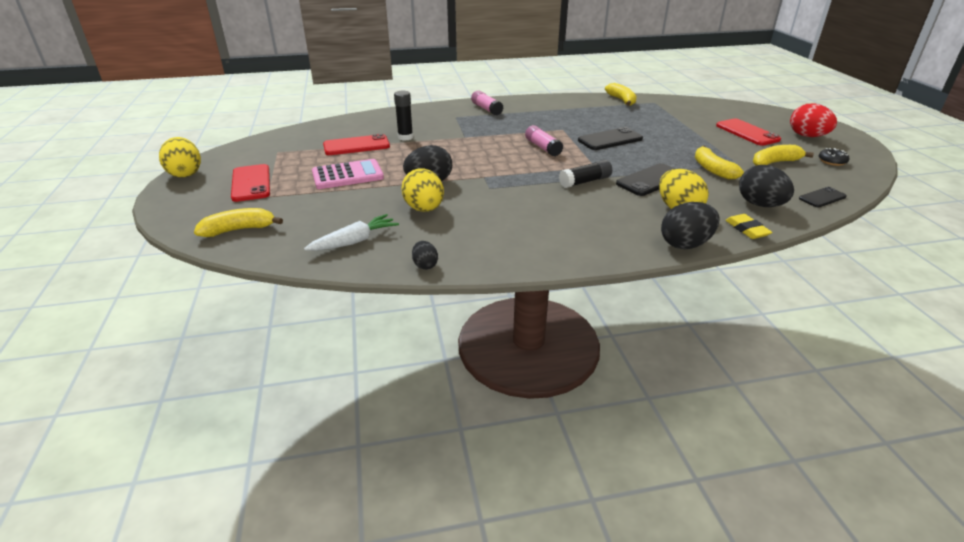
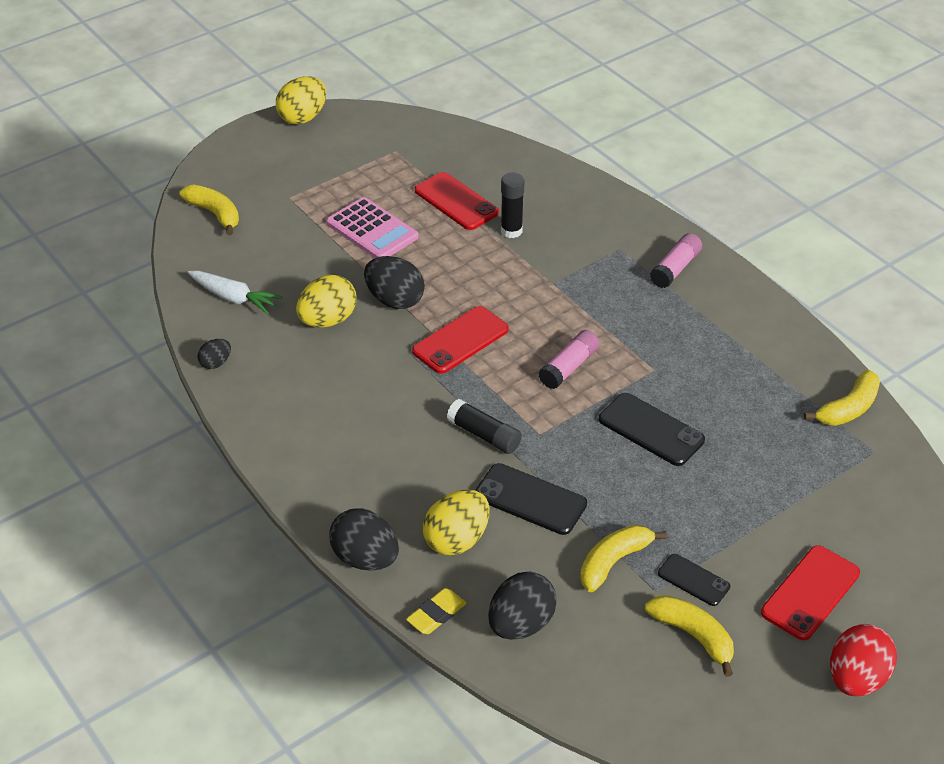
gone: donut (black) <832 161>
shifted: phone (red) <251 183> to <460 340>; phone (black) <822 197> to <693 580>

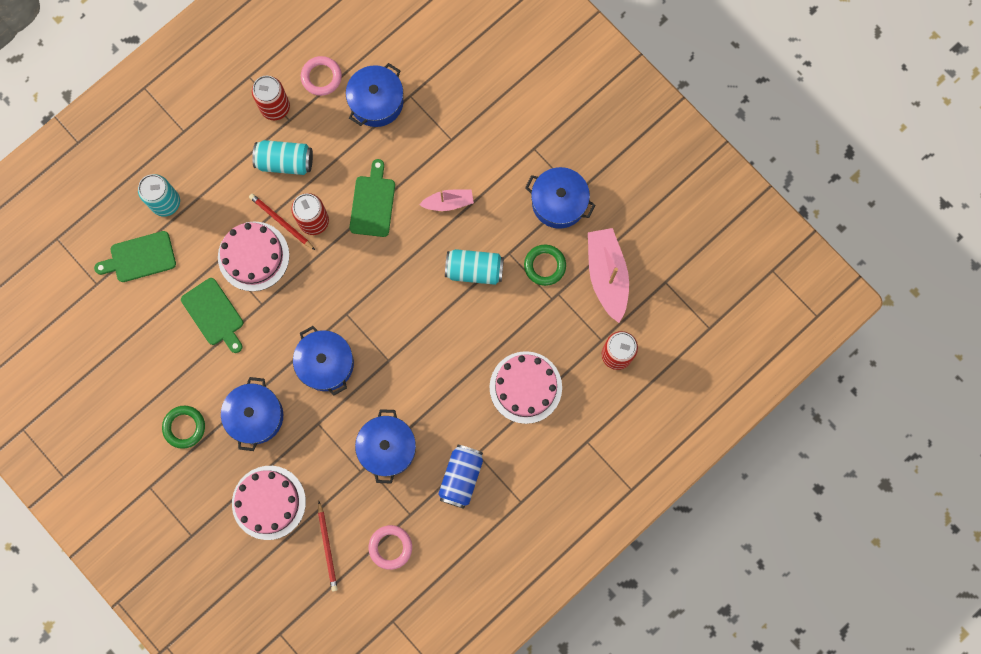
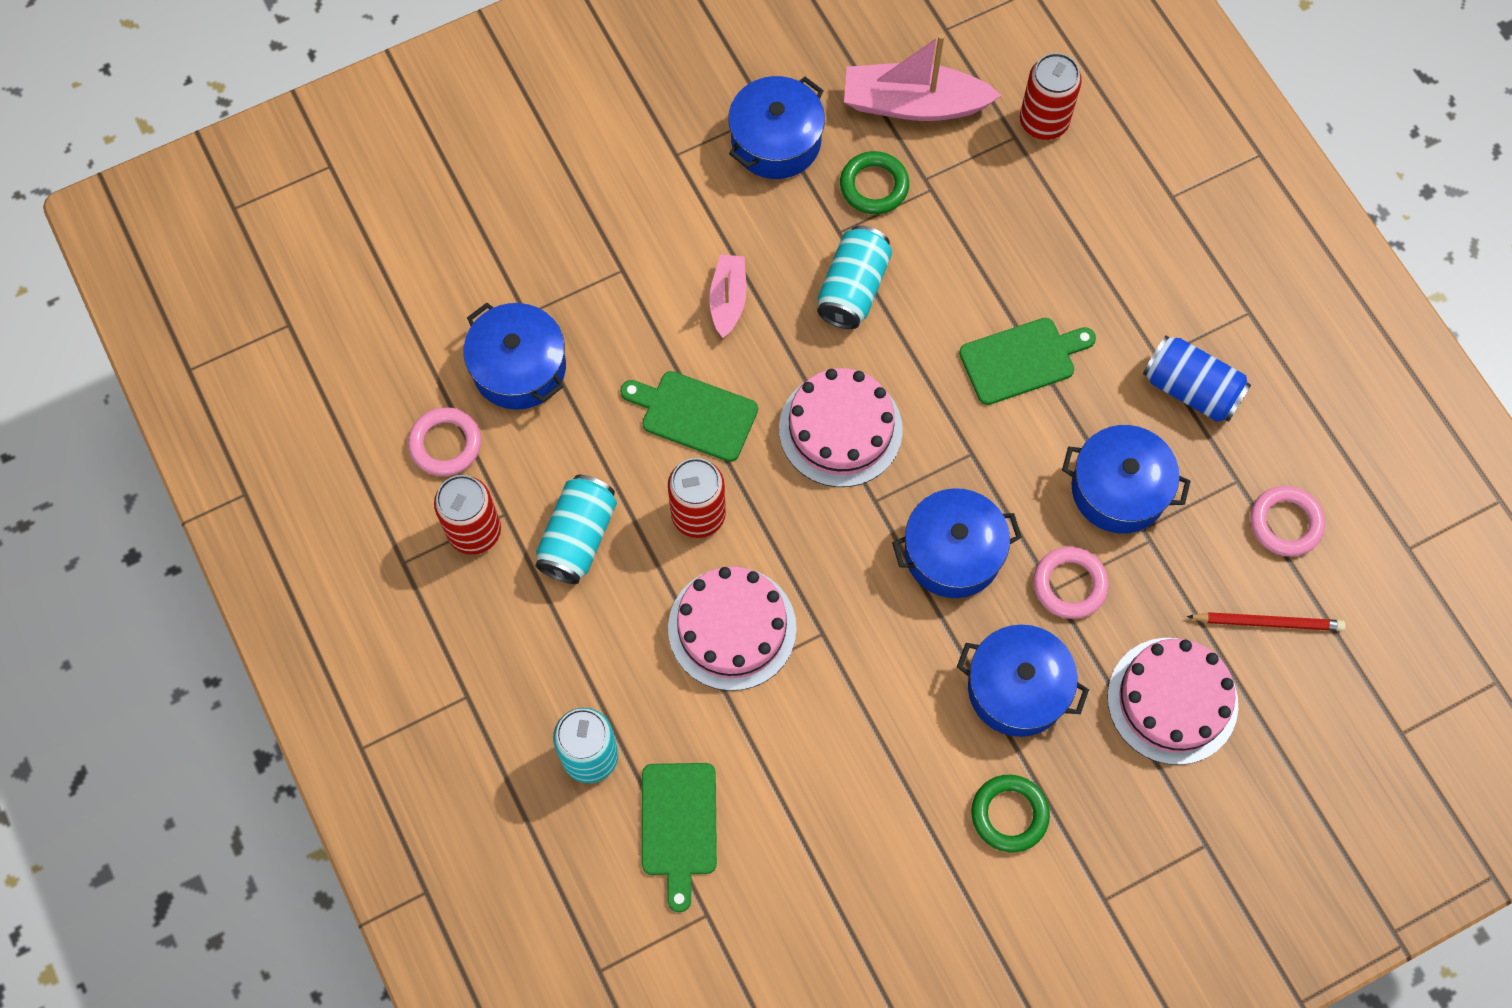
gone: pencil (red) <281 222>
new: ring (pink) <1069 585>
shifted: cutting board (green) <214 314> to <1022 359>; cake (pink) <525 387> to <840 429>

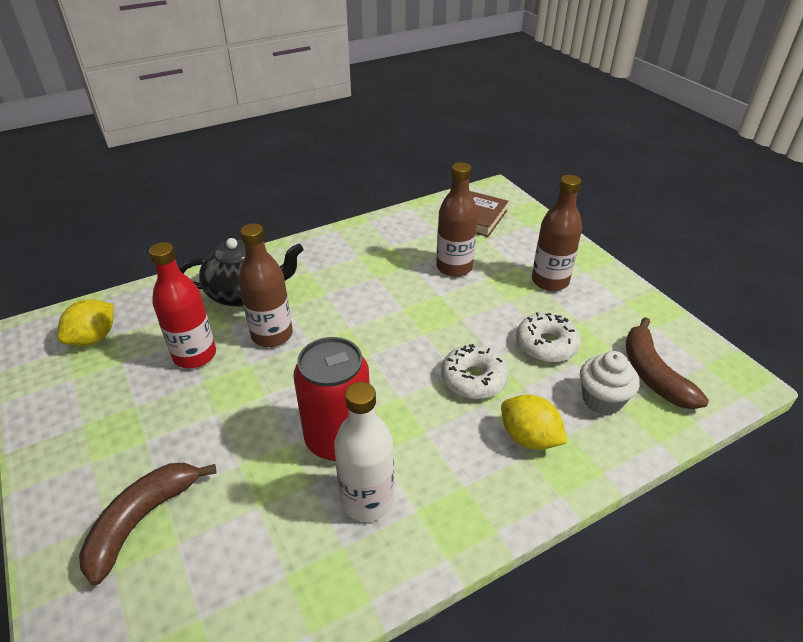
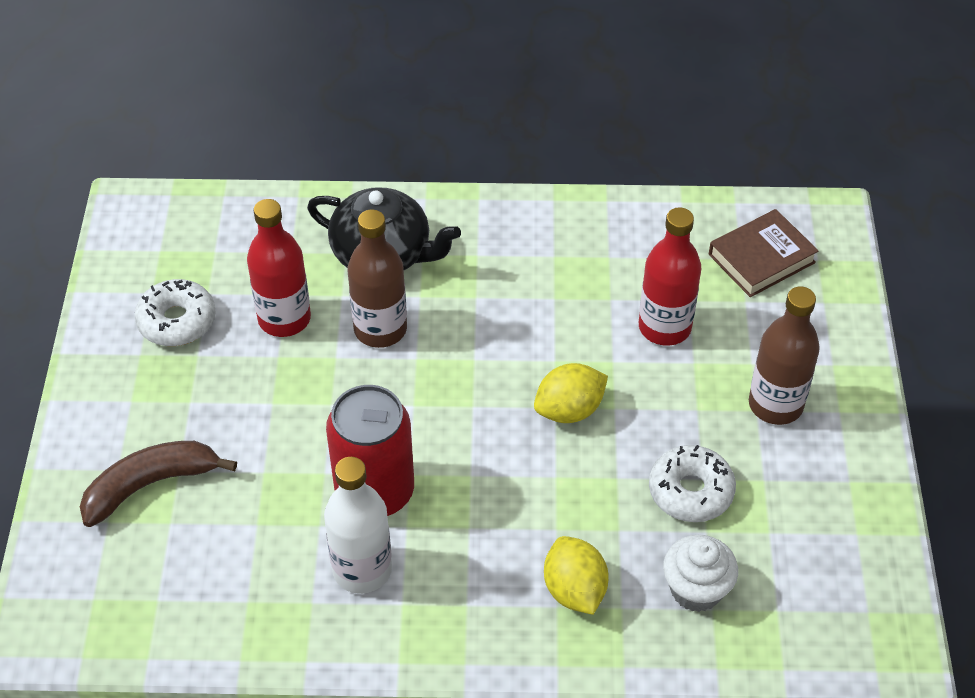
gone: banana (brown) <652 374>
shifted: lemon (yellow) <94 338> to <569 410>; donut (white) <473 379> to <177 321>
repainted: bottle (brown) <454 267> to bottle (red) <664 327>

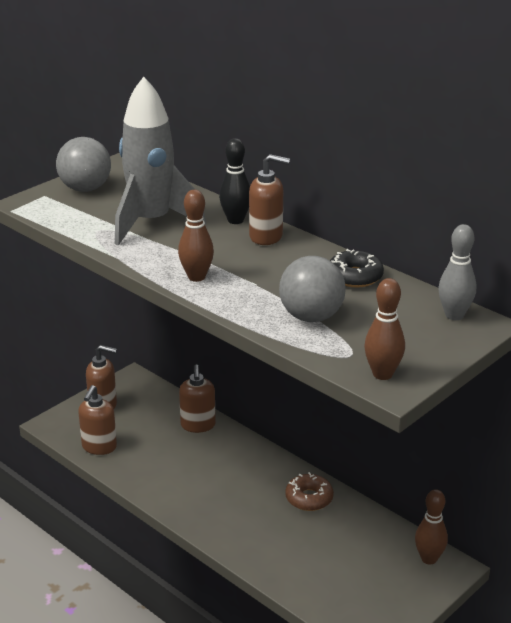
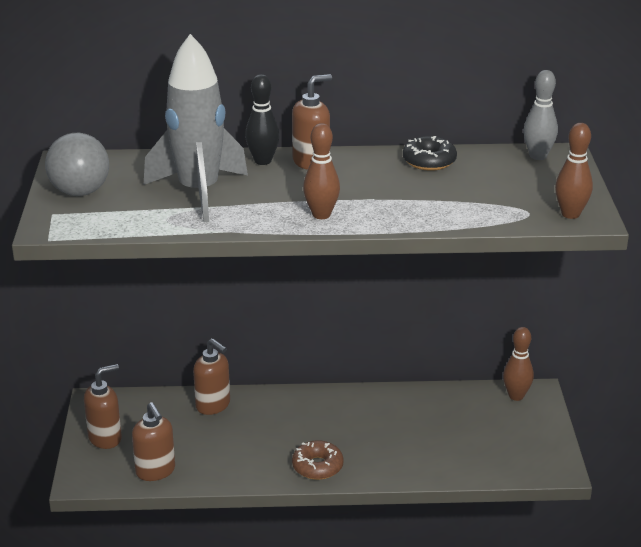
gone: ball (grey) <311 317>
shifted: donut (brown) <309 498> to <317 466>

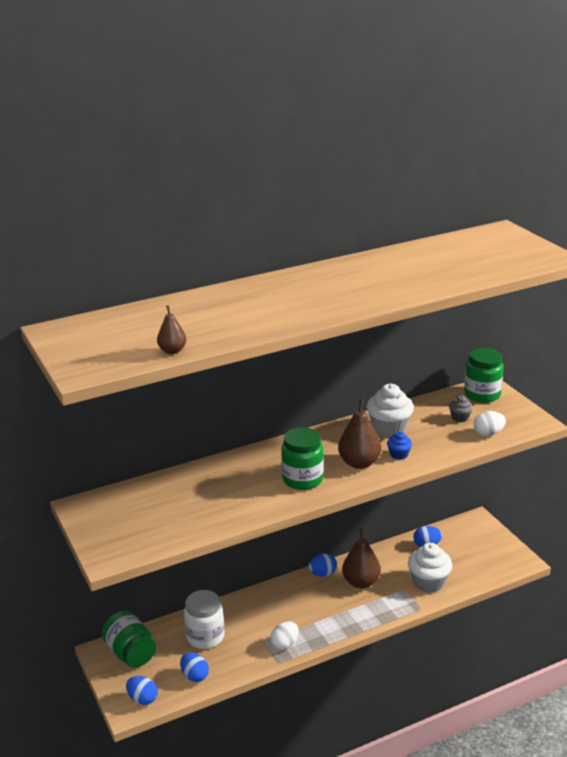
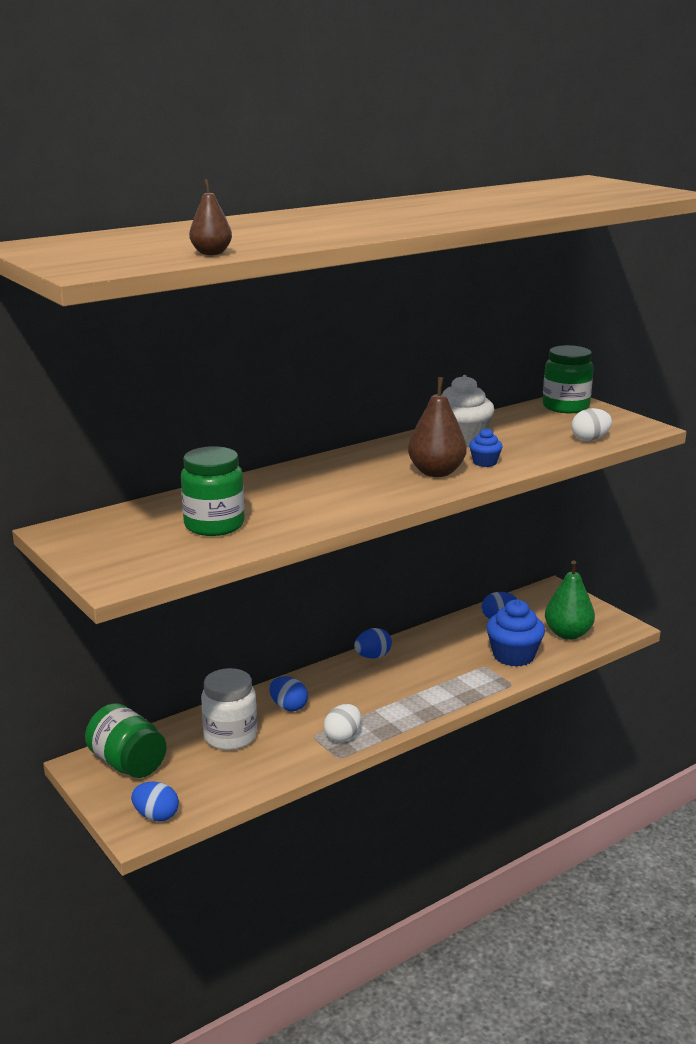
gone: cupcake (grey) <460 417>; pear (brown) <361 582>
new: pear (green) <567 634>
shifted: jar (green) <303 479> to <214 525>; egg (blue) <195 676> to <288 707>
repainted: cupcake (white) <428 582> to cupcake (blue) <513 656>

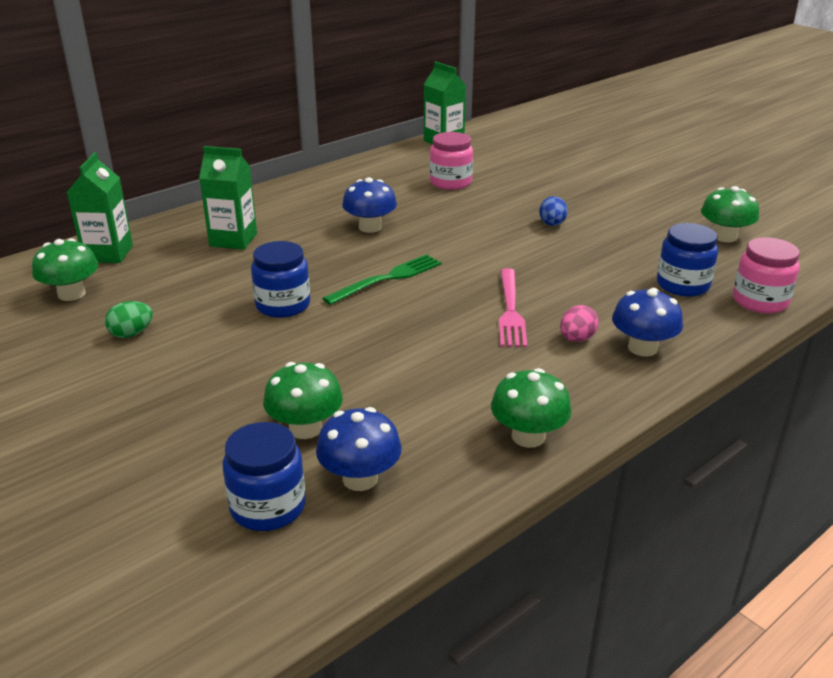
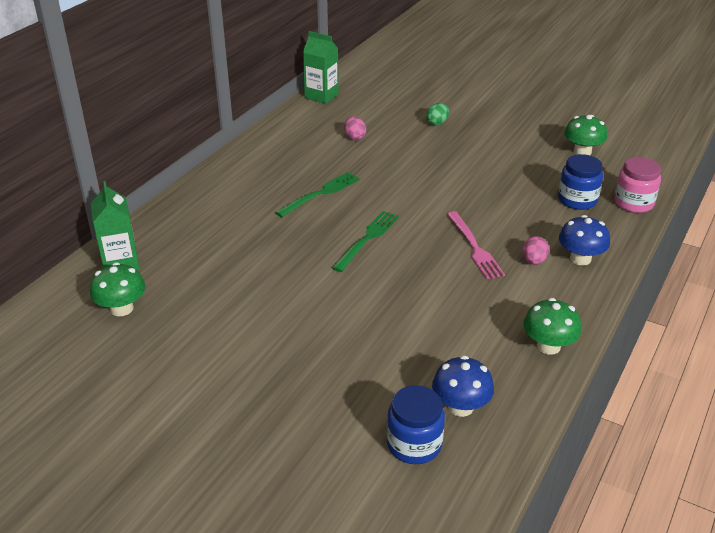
gone: carton (green) <233 240>; egg (blue) <552 224>; jar (blue) <283 305>; mushroom (green) <305 428>
shifted: egg (green) <131 334> to <437 123>
swapped: jar (pink) <450 182> to egg (pink) <354 137>; mushroom (blue) <370 227> to fork (green) <321 193>

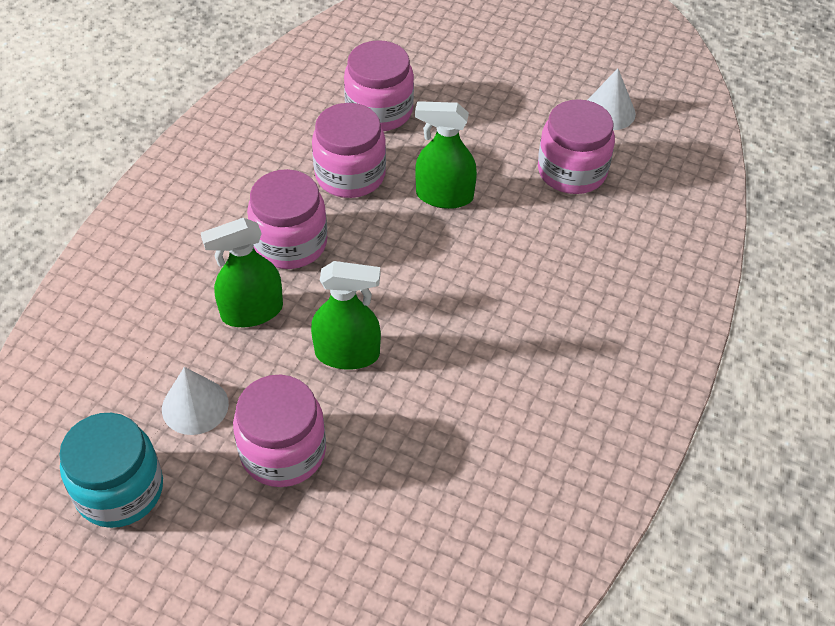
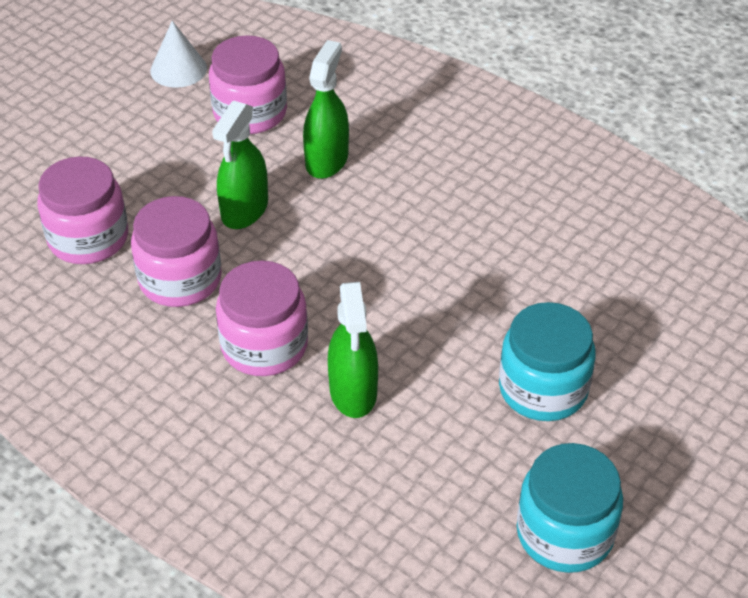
gone: cone (white) <195 406>
shifted: spray bottle (green) <347 354> to <327 160>
repainted: jar (pink) <283 451> to jar (turquoise) <543 389>

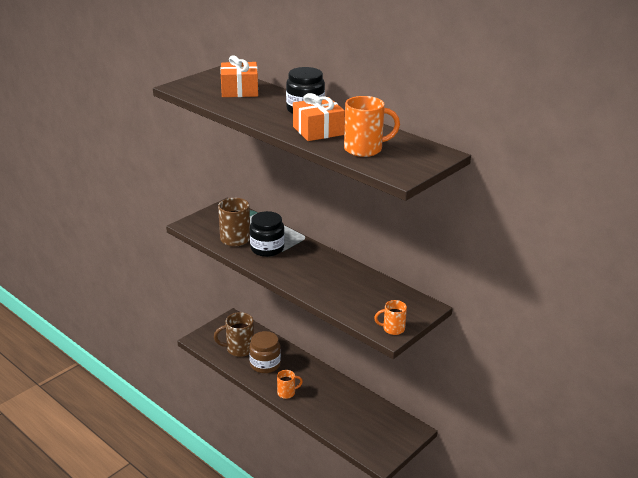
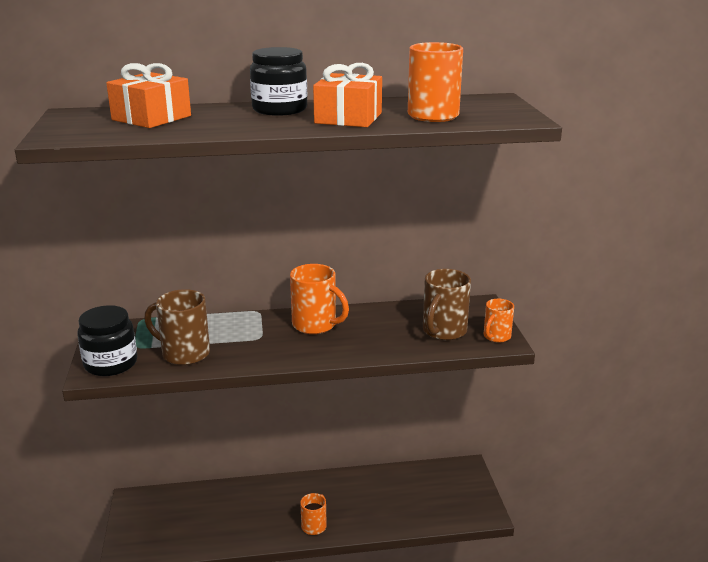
gone: jar (brown) <265 364>
new: mug (orange) <315 325>
shifted: jar (black) <267 248> to <111 363>; mug (brown) <239 349> to <443 331>

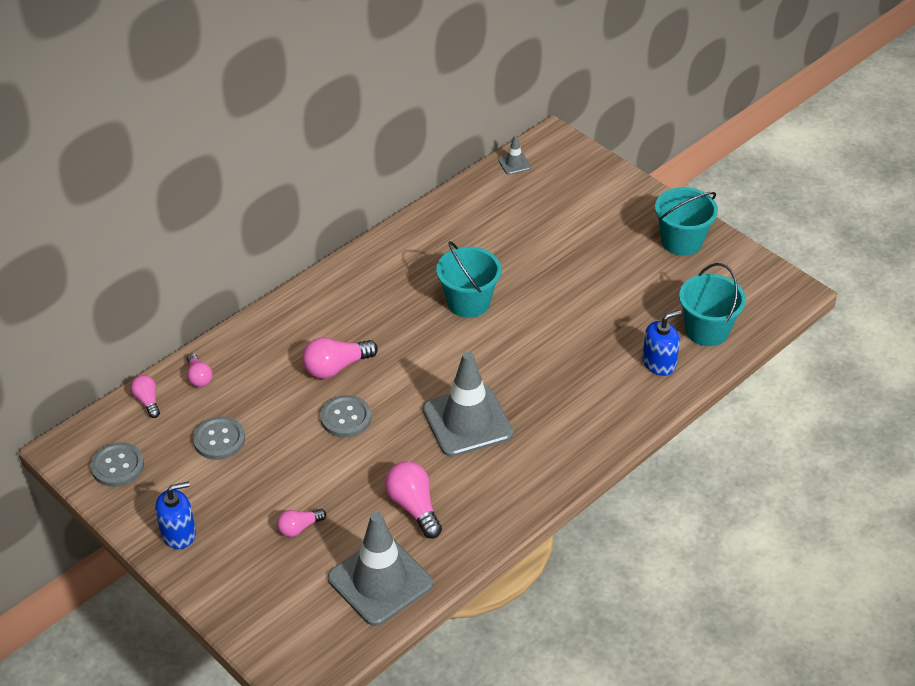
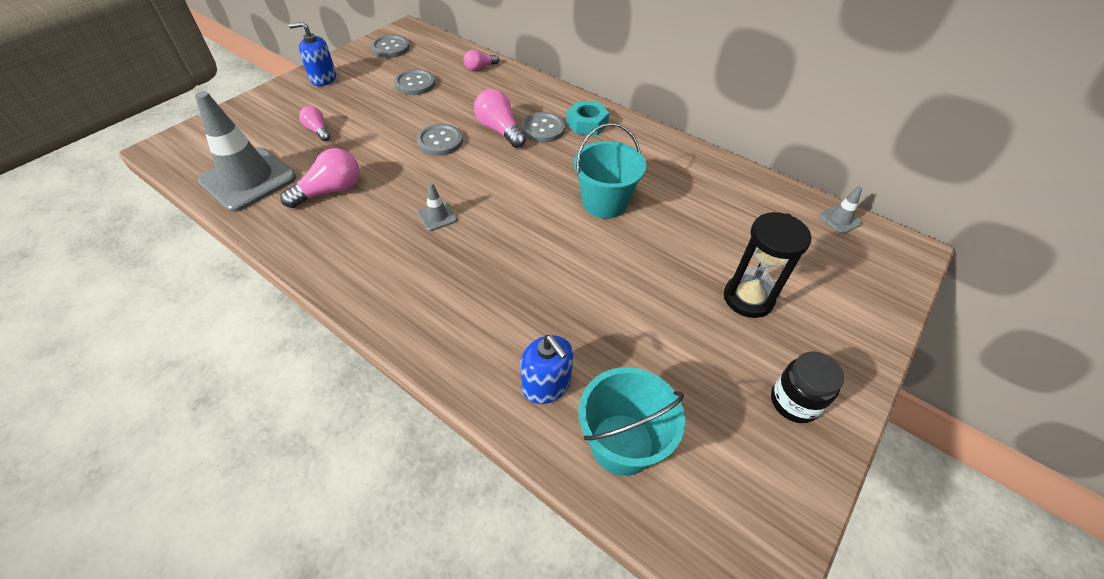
gone: light bulb (pink) <147 401>
new: nut (turquoise) <587 124>; button (grey) <543 129>; hourglass (black) <748 298>
swapped: bucket (turquoise) <681 241> to jar (black) <794 402>
rotated: soap dispenser (blue) <178 533> = <323 78> 120 degrees clockwise
scaled: traffic cone (grey) <467 421> = <437 216> x0.42

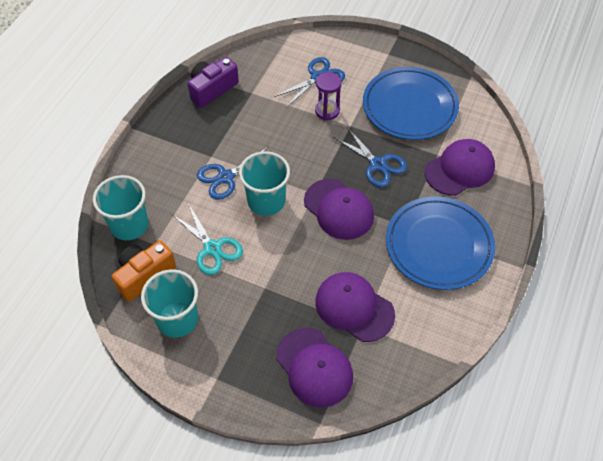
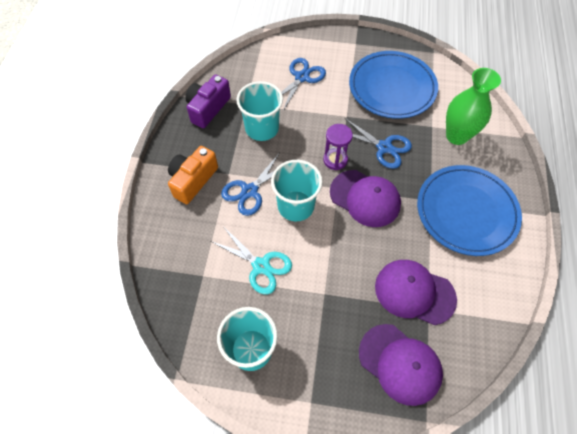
shifted: hourglass (purple) <327 111> to <335 160>; cup (turquoise) <129 225> to <262 128>; camera (orange) <144 275> to <193 180>
swapped: cap (purple) <459 169> to vase (green) <456 136>

